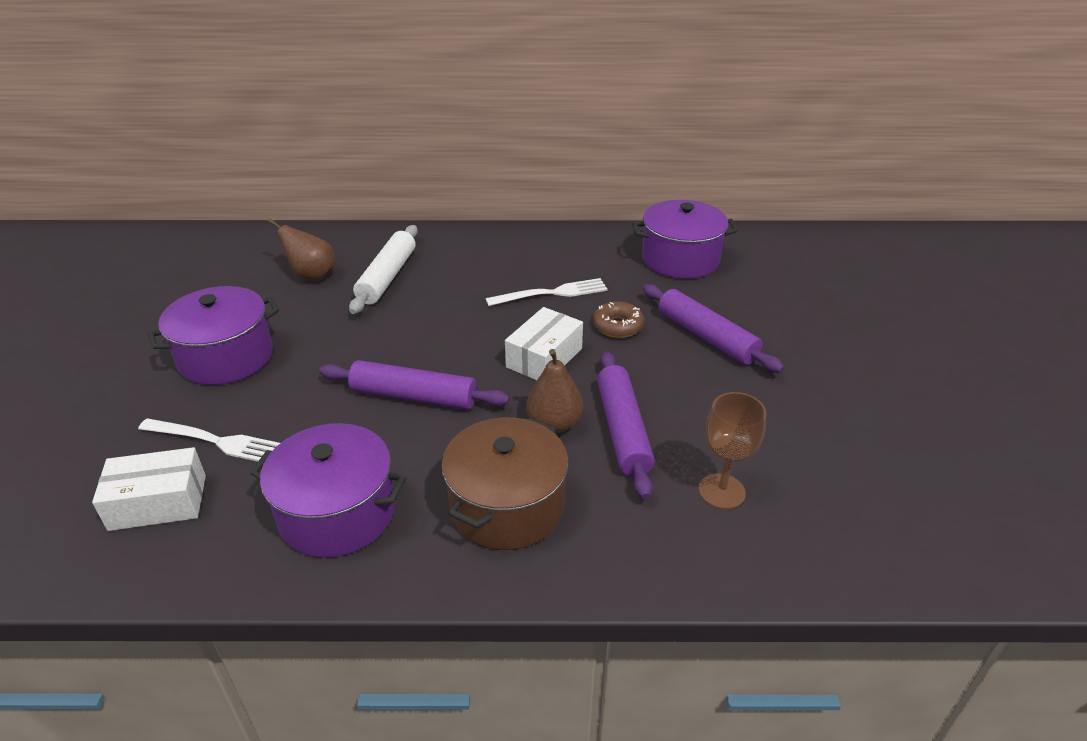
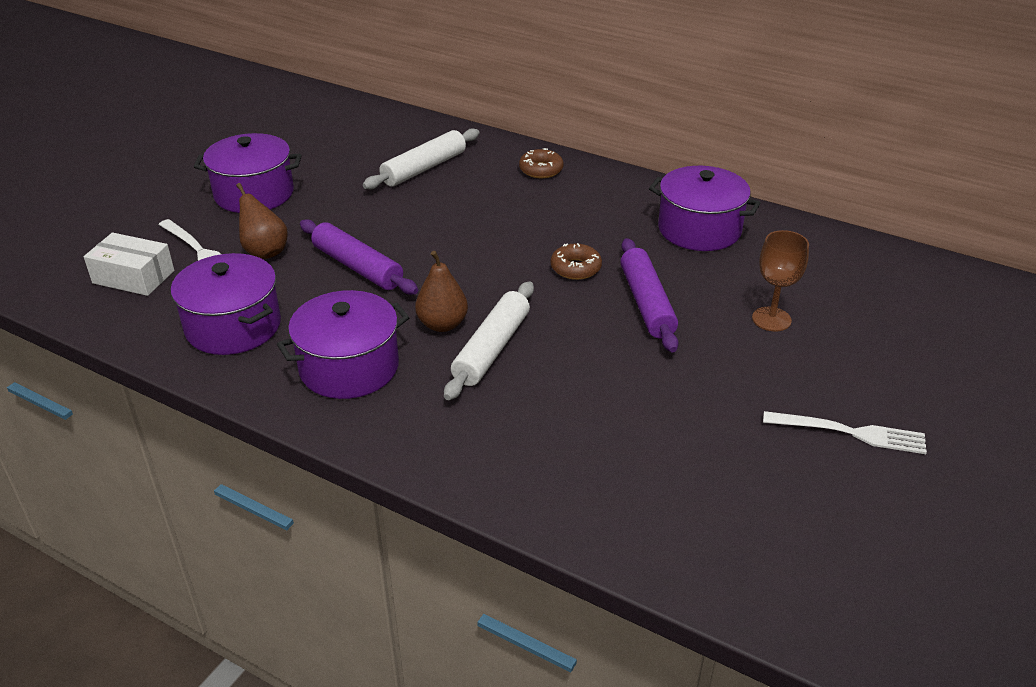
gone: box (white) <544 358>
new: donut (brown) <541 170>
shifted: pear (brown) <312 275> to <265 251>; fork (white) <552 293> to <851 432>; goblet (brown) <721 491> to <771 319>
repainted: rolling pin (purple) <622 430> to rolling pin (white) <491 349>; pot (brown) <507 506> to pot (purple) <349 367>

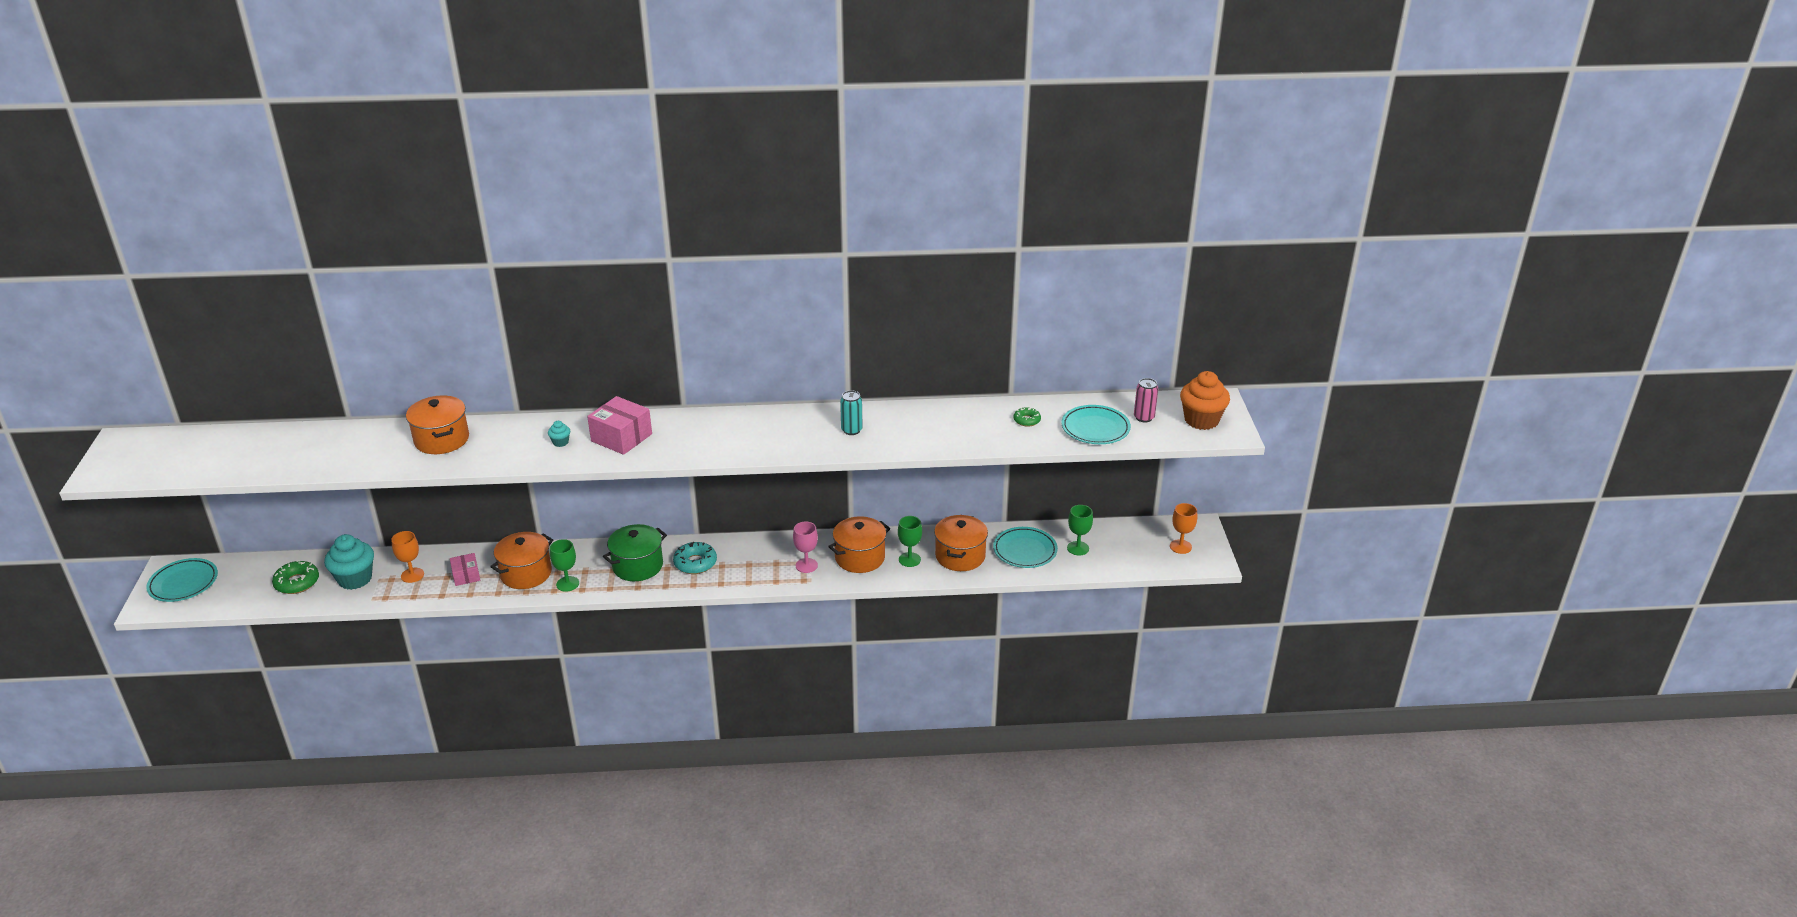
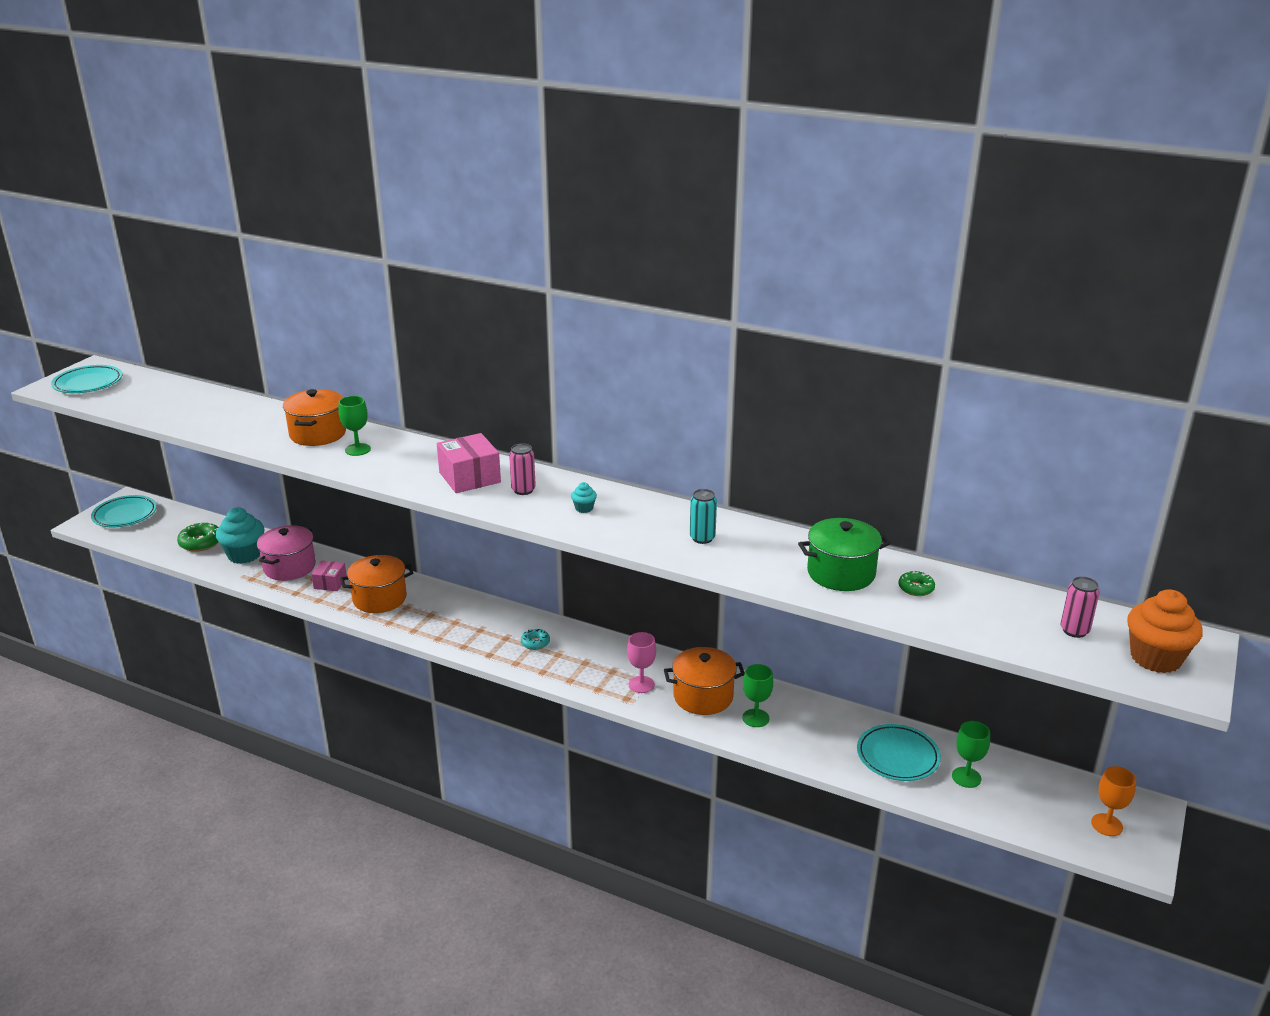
gone: pot (orange) <960 556>
new: can (pink) <523 490>
shifted: plate (turquoise) <1095 428> to <88 383>; cupcake (turquoise) <560 442> to <584 508>; pot (green) <637 566> to <841 573>; goblet (green) <567 584> to <357 449>
swapped: goblet (orange) <412 575> to pot (pink) <289 567>
scaled: donut (turquoise) <695 563> = <535 643> x0.60

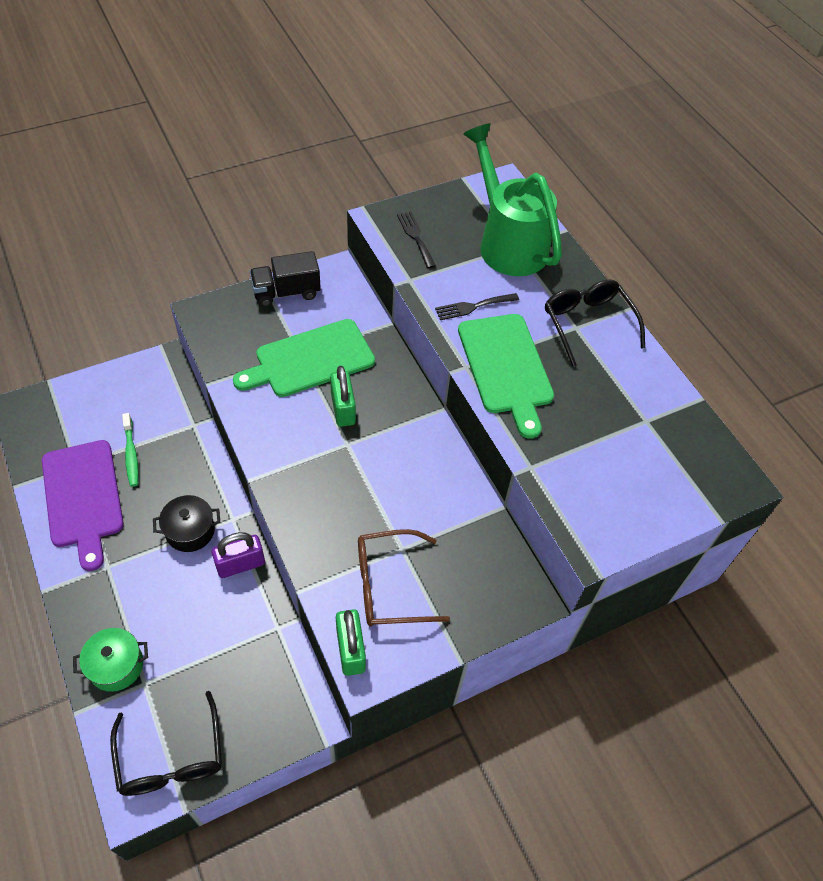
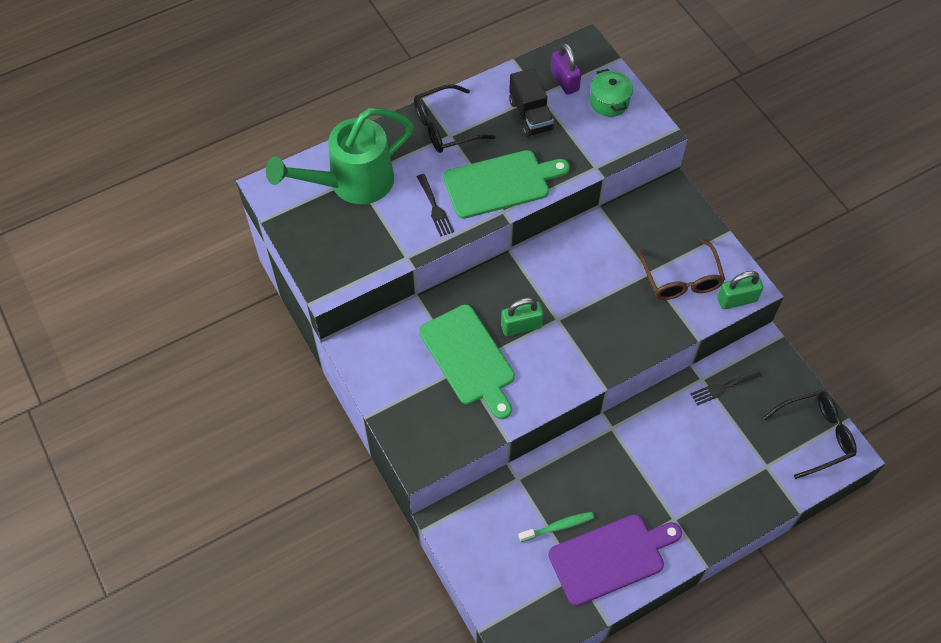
gone: pot (black) <190 531>
shifted: fork (black) <415 237> to <723 387>; truck (black) <286 292> to <530 115>; padlock (purple) <240 564> to <564 81>; pot (green) <116 666> to <609 102>

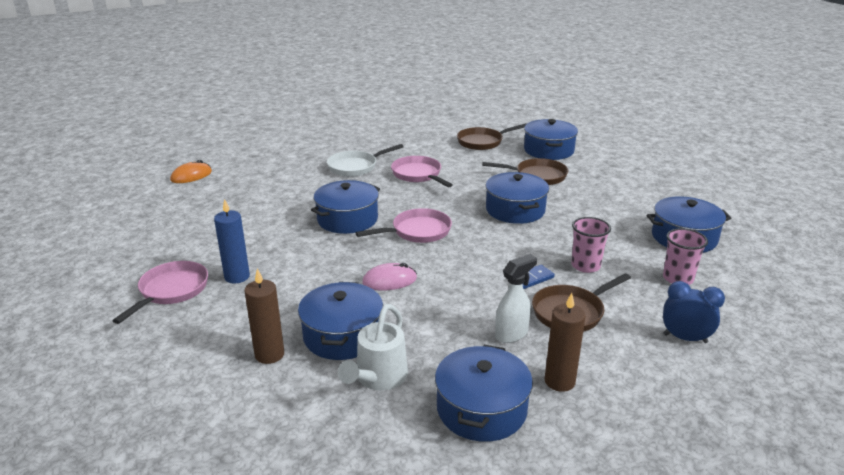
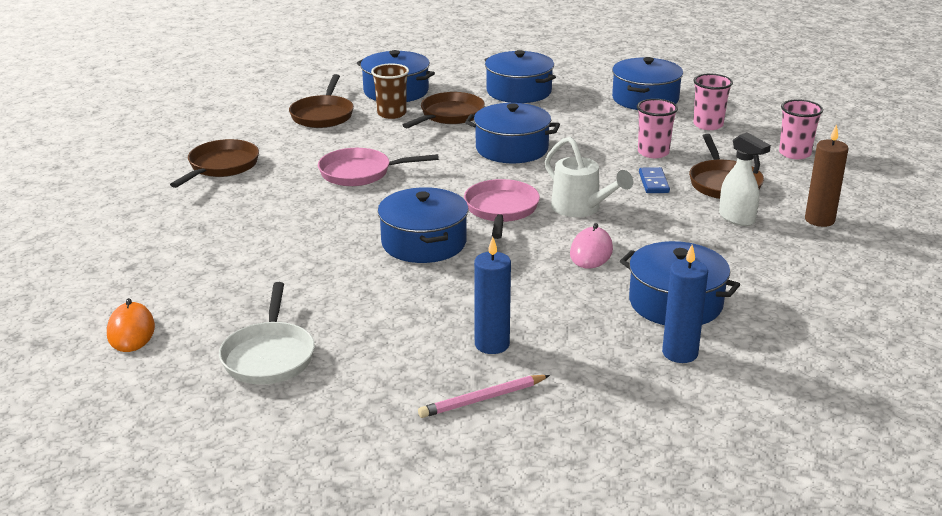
new: cup (brown) <391 114>; pan (brown) <221 167>
shifted: pan (white) <355 167> to <269 356>; watering can (white) <378 378> to <581 209>; pot (blue) <481 409> to <519 91>
swapped: pan (pink) <171 291> to pencil (pink) <482 399>; clock (blue) <685 338> to cup (pink) <794 153>
repainted: candle (brown) <269 354> to candle (blue) <680 353>
rotated: spray bottle (white) <512 334> = <737 219> 150 degrees clockwise

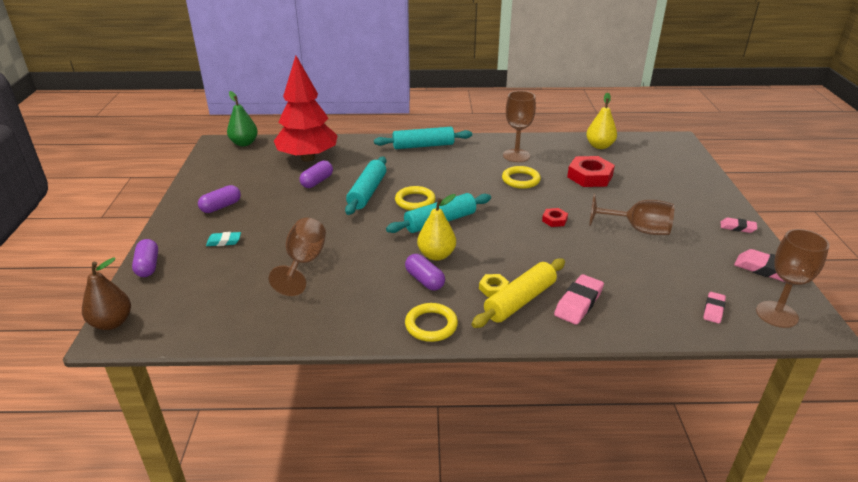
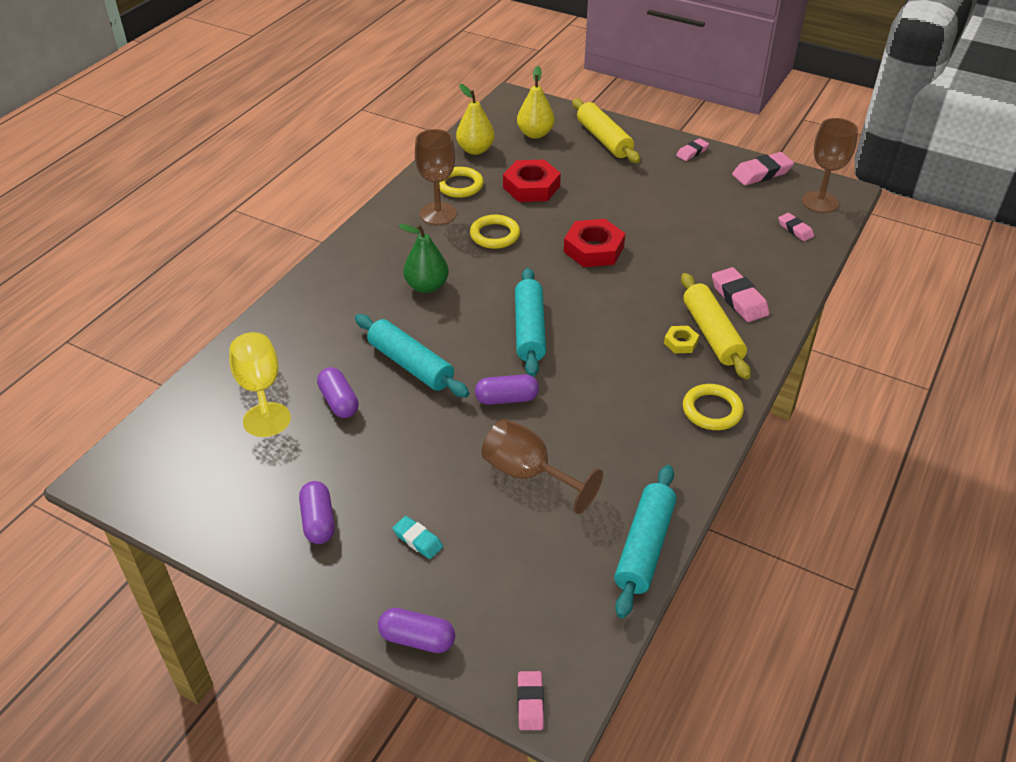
gone: goblet (brown) <638 230>
new: rolling pin (yellow) <604 139>
shifted: pear (green) <244 143> to <427 286>; rolling pin (turquoise) <423 146> to <644 547>; ring (yellow) <415 201> to <460 185>; pear (yellow) <436 255> to <535 134>; capsule (purple) <424 280> to <506 399>
swapped: tree (red) <308 158> to goblet (yellow) <260 390>; pear (brown) <112 323> to eraser (pink) <530 703>
rotated: eraser (turquoise) <224 241> = <418 540> 75 degrees counterclockwise
scaled: nut (red) <554 220> = <593 249> x1.97

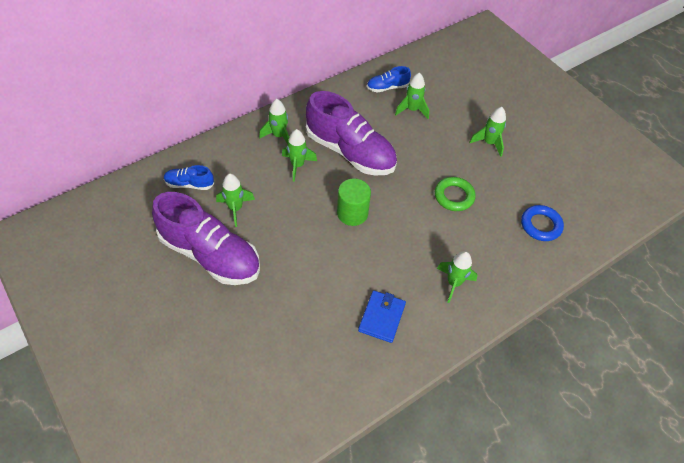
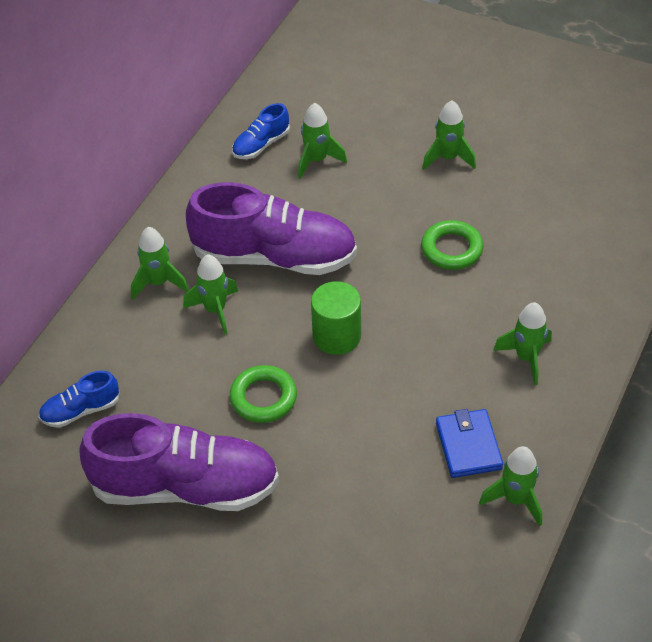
gone: ring (blue) <540 225>
new: ring (green) <263 398>
shifted: rocket (green) <235 208> to <515 499>

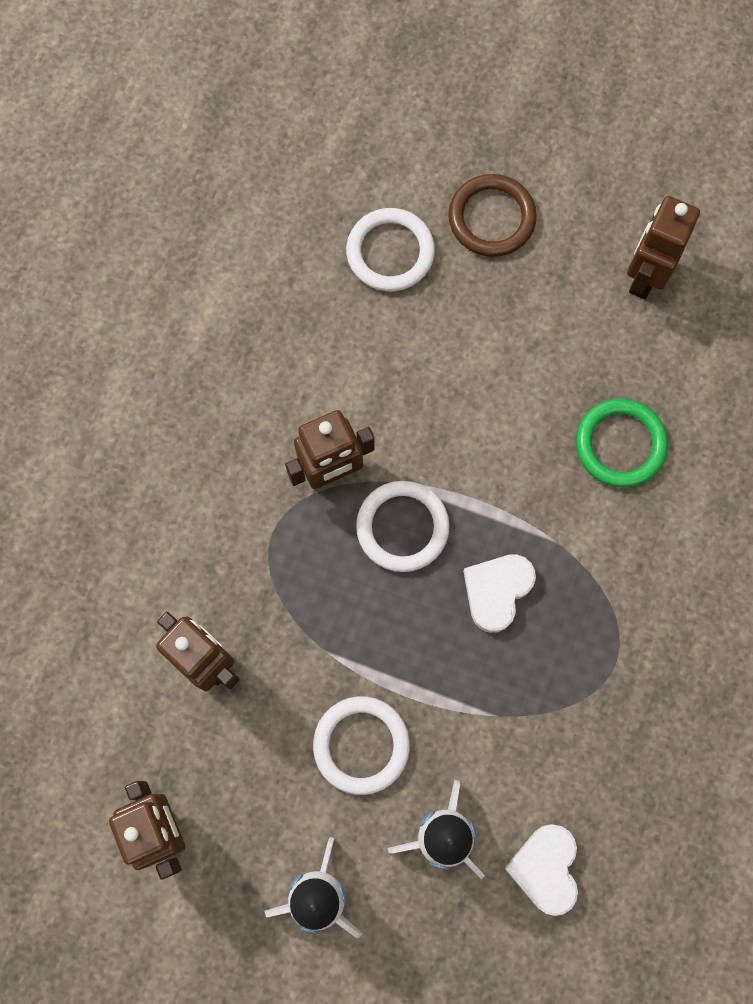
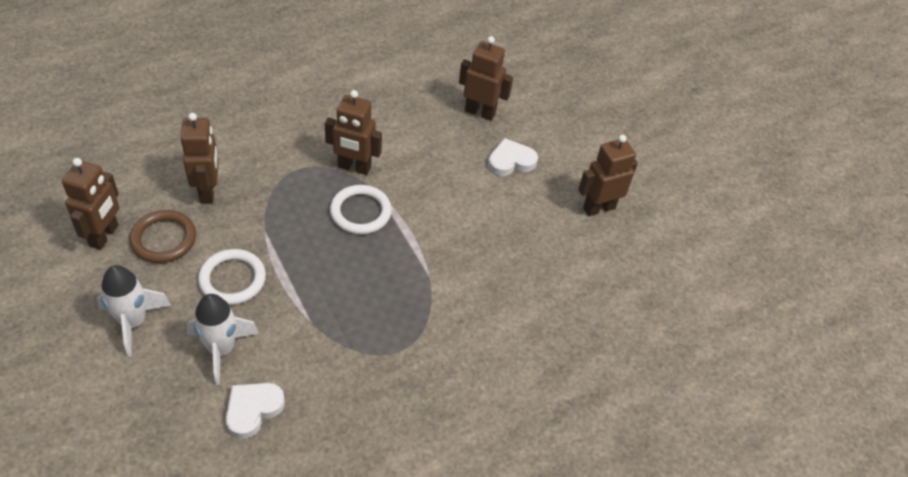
gone: ring (green) <620 444>
shifted: ring (brown) <491 218> to <163 239>; heart (white) <497 591> to <511 161>
swapped: ring (white) <390 252> to robot (brown) <480 112>

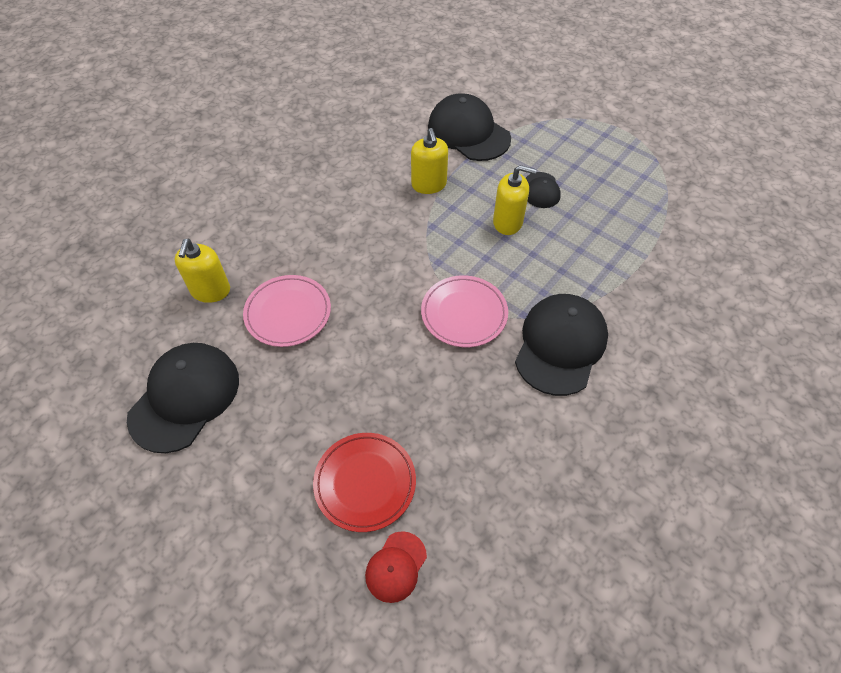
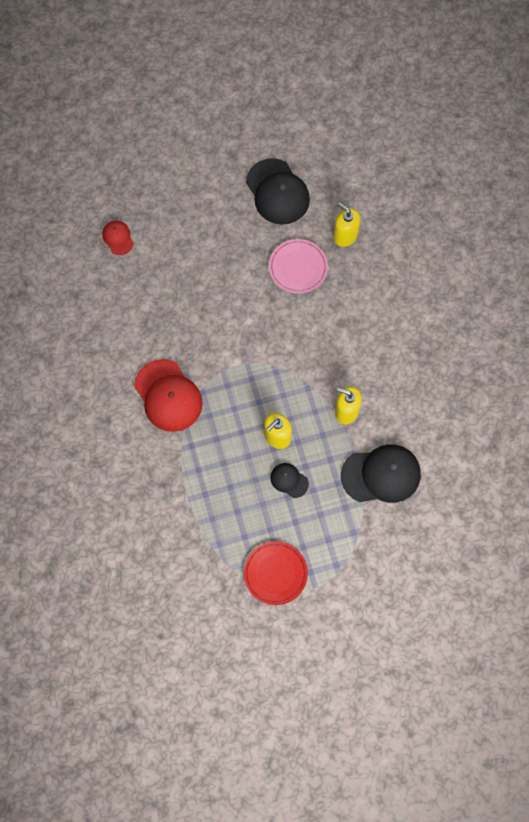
gone: plate (pink) <464 313>
shifted: plate (red) <365 482> to <275 573>
repainted: cap (black) <560 345> to cap (red) <168 396>

